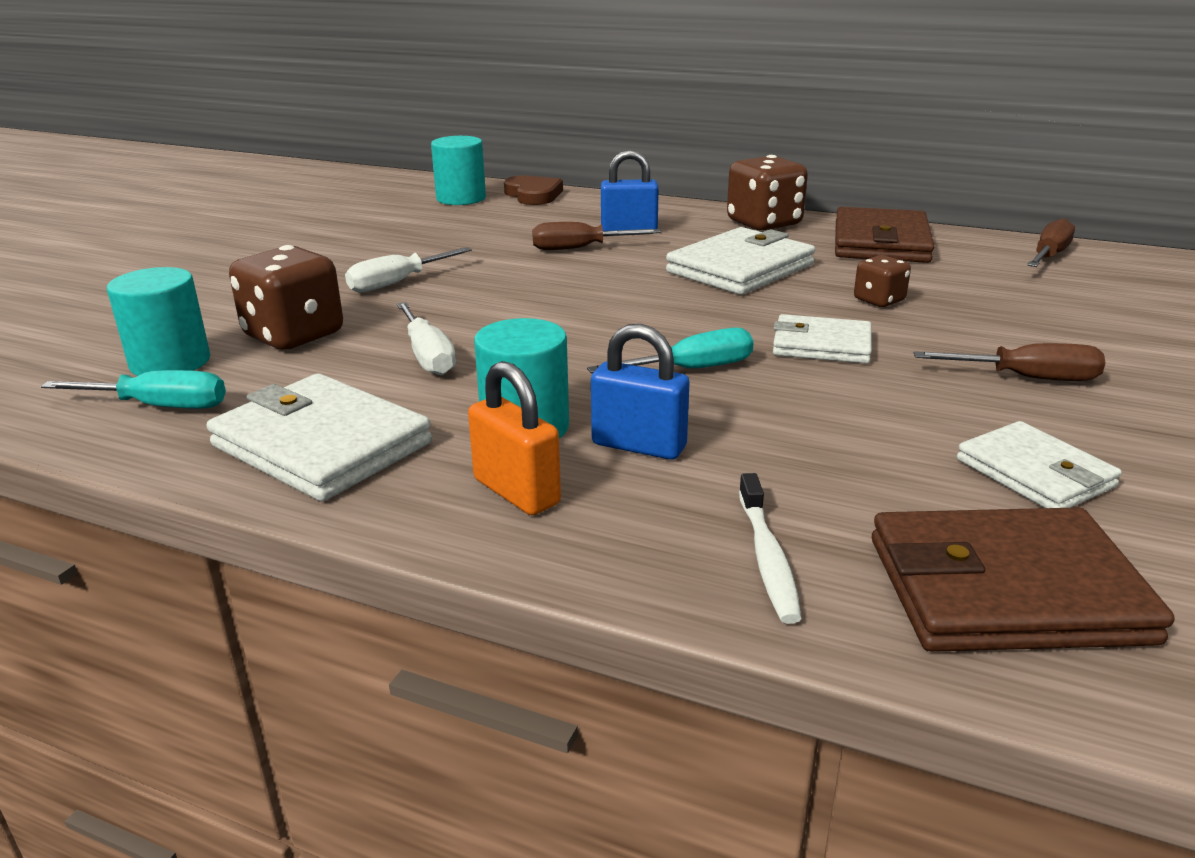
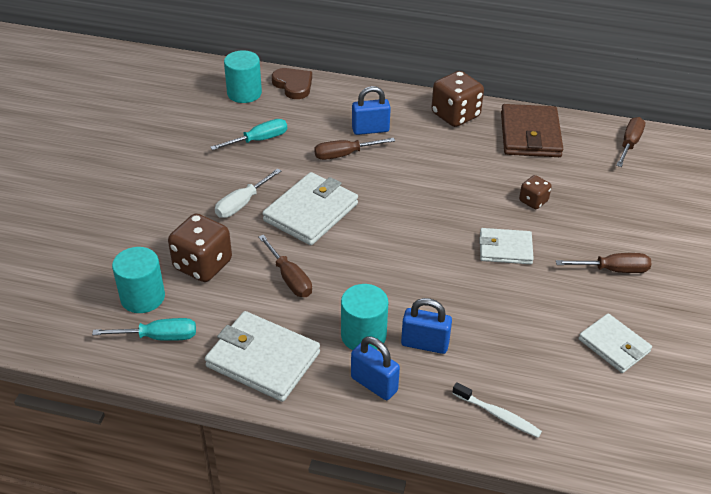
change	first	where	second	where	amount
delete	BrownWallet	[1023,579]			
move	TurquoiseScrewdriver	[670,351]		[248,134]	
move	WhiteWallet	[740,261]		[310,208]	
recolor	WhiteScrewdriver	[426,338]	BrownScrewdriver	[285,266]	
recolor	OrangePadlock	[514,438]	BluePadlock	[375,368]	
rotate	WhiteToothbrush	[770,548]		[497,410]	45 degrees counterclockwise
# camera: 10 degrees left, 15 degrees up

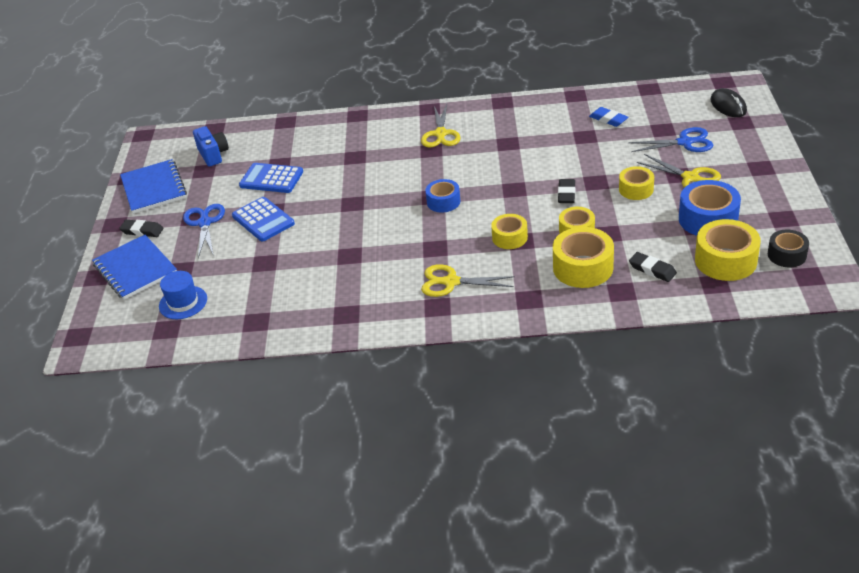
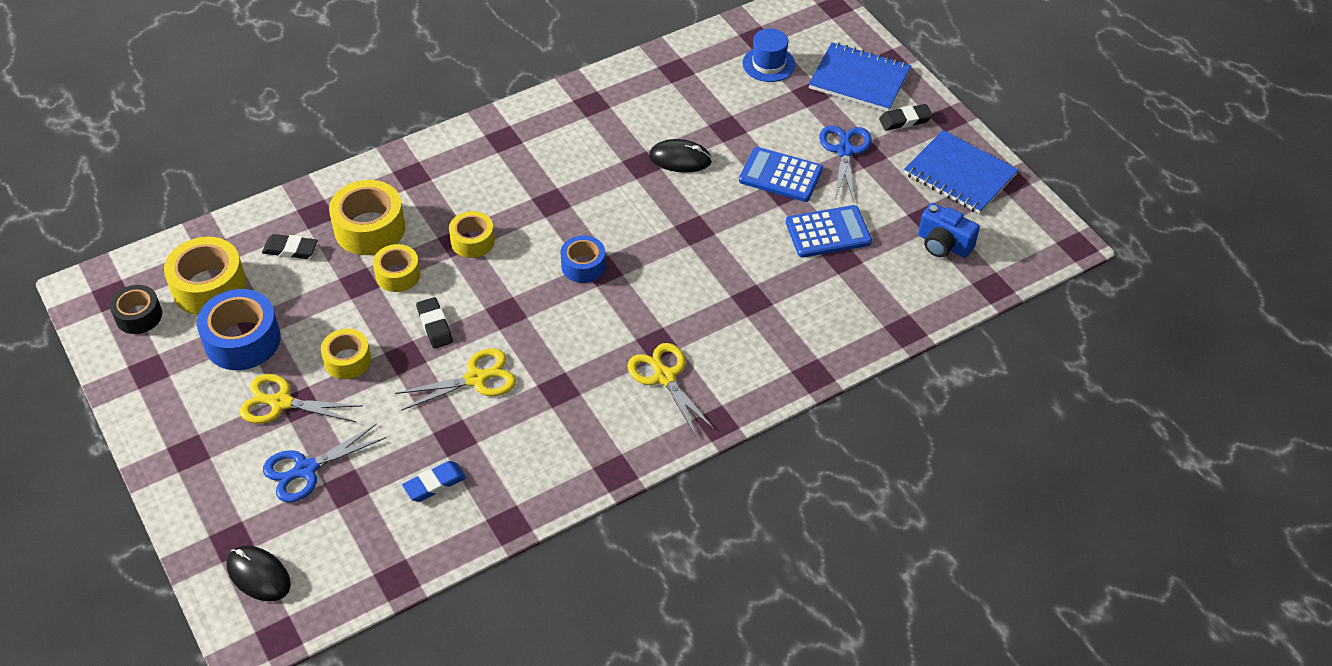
change	first	where	second	where	amount
insert			BlackMouse	[680,156]	
move	YellowScissors	[468,280]		[455,379]	
rotate	BlueScissors	[204,231]		[845,163]	135 degrees counterclockwise
rotate	BlueEraser	[608,117]		[434,481]	45 degrees counterclockwise
# camera: 145 degrees right, 10 degrees up

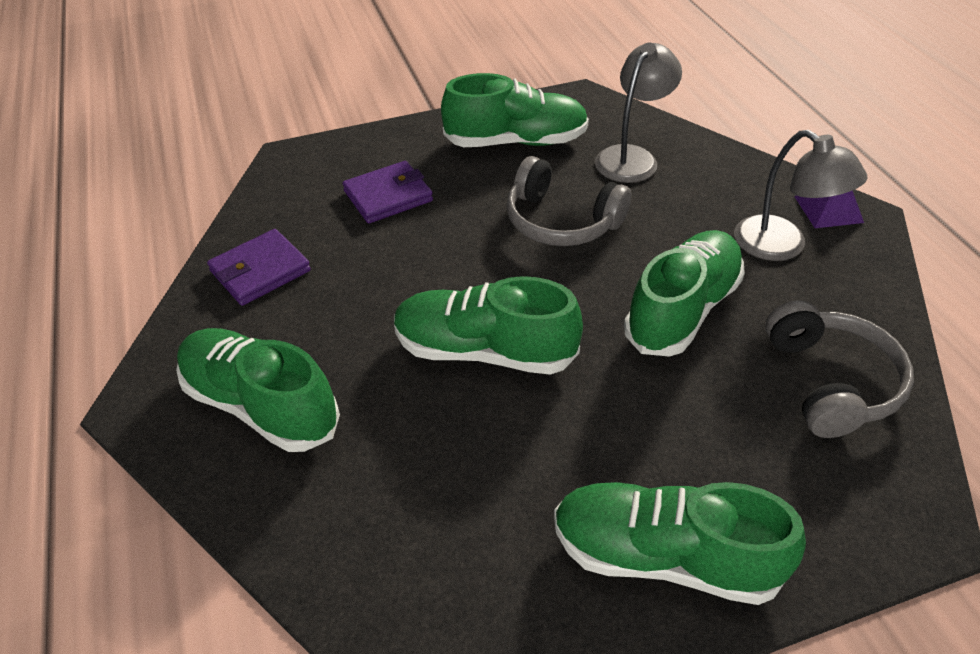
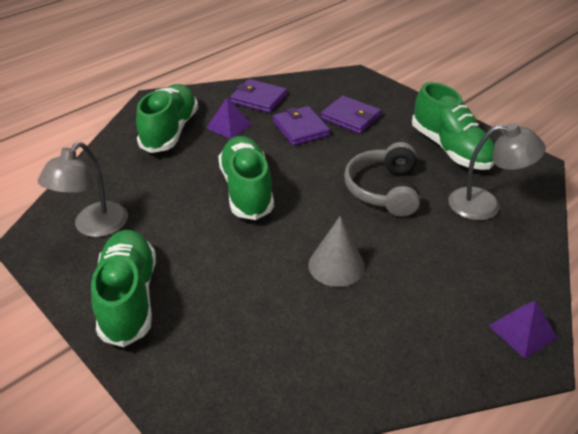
change	first	where	second	where	amount
delete	GreyHeadphones	[839,369]			
insert			PurplePyramid	[229,118]	
insert			PurpleWallet	[301,126]	
move	GreyLamp	[801,195]		[83,189]	
replace	GreenShoe	[684,293]	GreyCone	[336,251]	
# camera: 65 degrees right, 5 degrees down

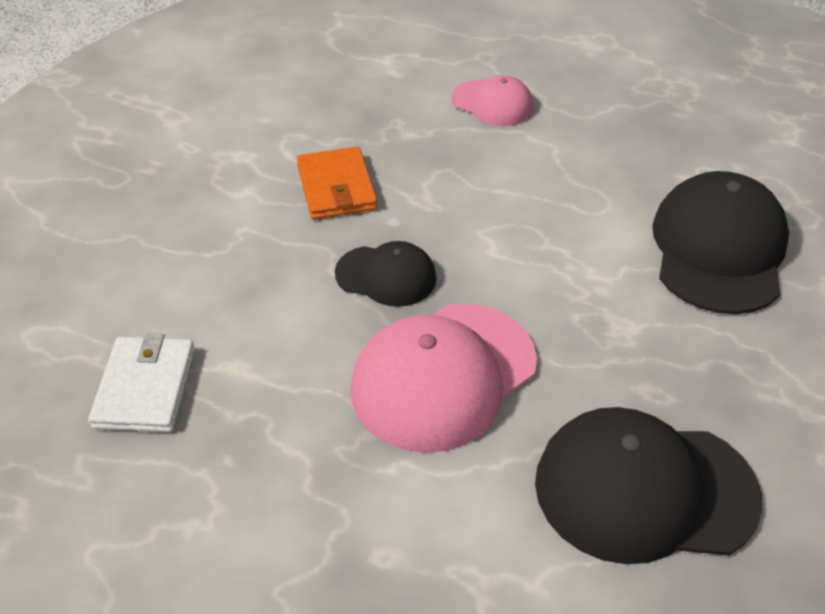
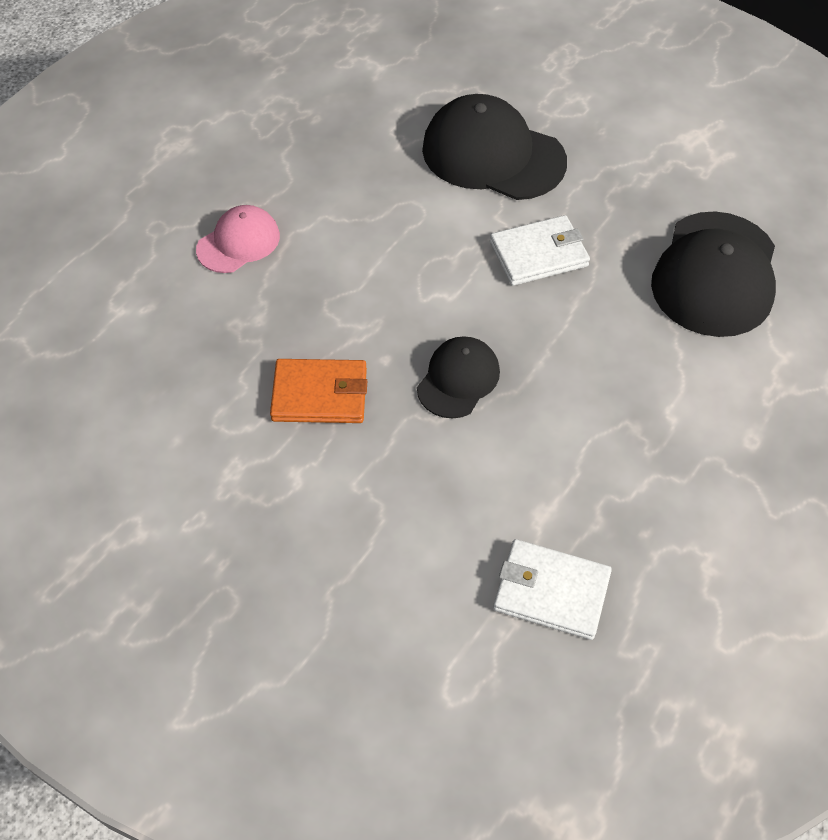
change	first	where	second	where	amount
delete	PinkCap	[444,378]			
insert			WhiteWallet	[540,250]	
# camera: 75 degrees left, 10 degrees up

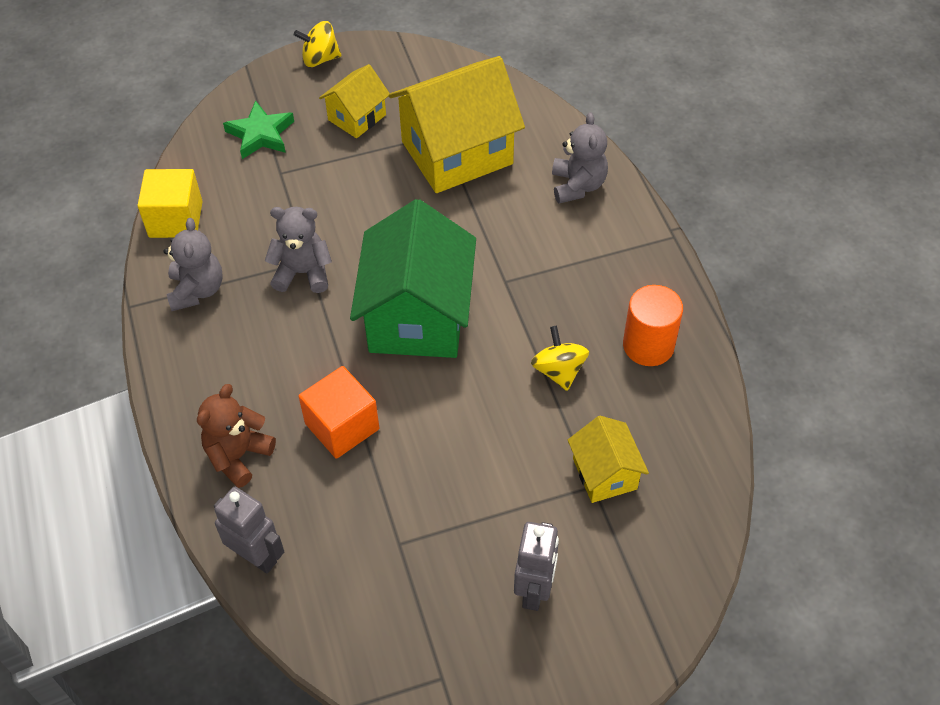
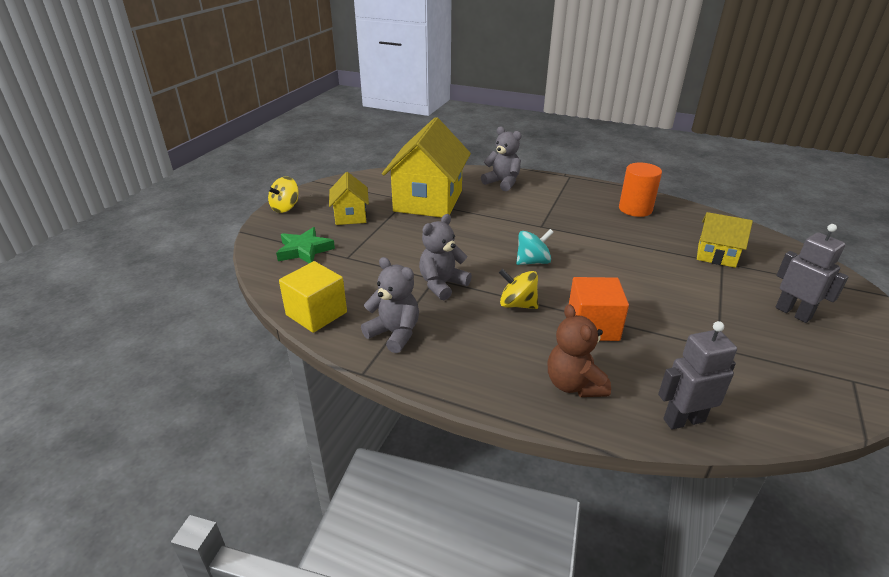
change	first	where	second	where	amount
move	YellowSpinningTop	[560,358]		[518,289]	
replace	GreenHouse	[413,278]	TurquoiseSpinningTop	[535,247]	
# camera: 50 degrees left, 20 degrees down

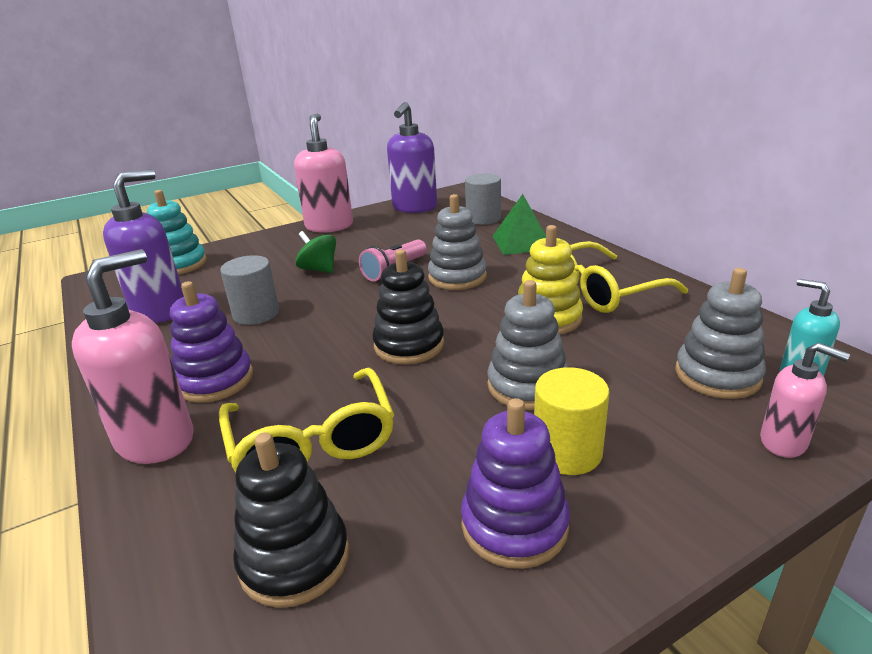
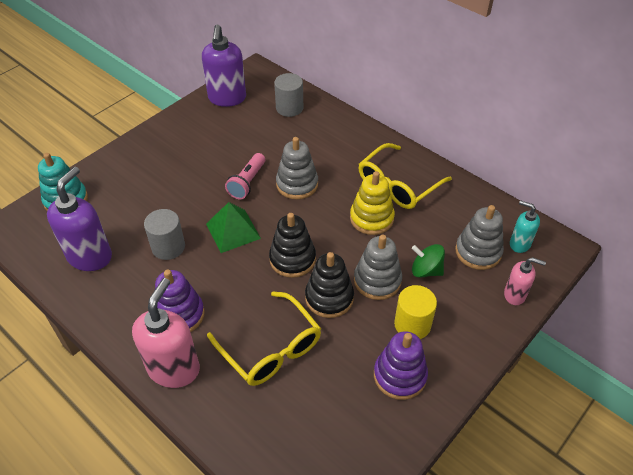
change	first	where	second	where	amount
delete	PinkSoapDispenser	[323,173]			
move	BlackStackingToy	[291,520]		[329,285]	
move	GreenSpinningTop	[315,252]		[428,261]	
move	GreenPyramid	[519,224]		[233,227]	
# camera: 20 degrees left, 20 degrees up

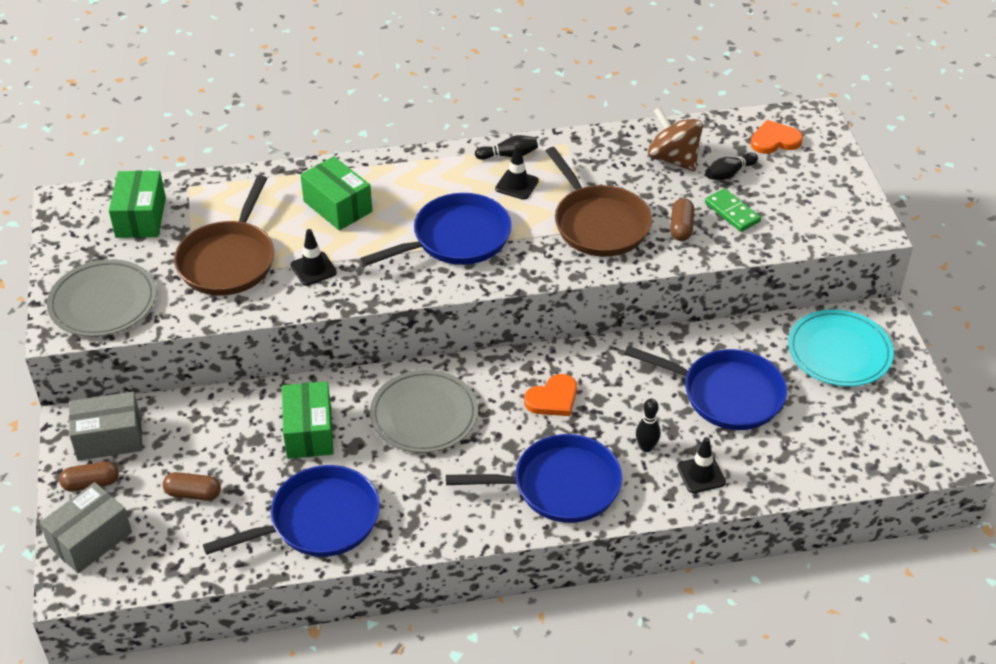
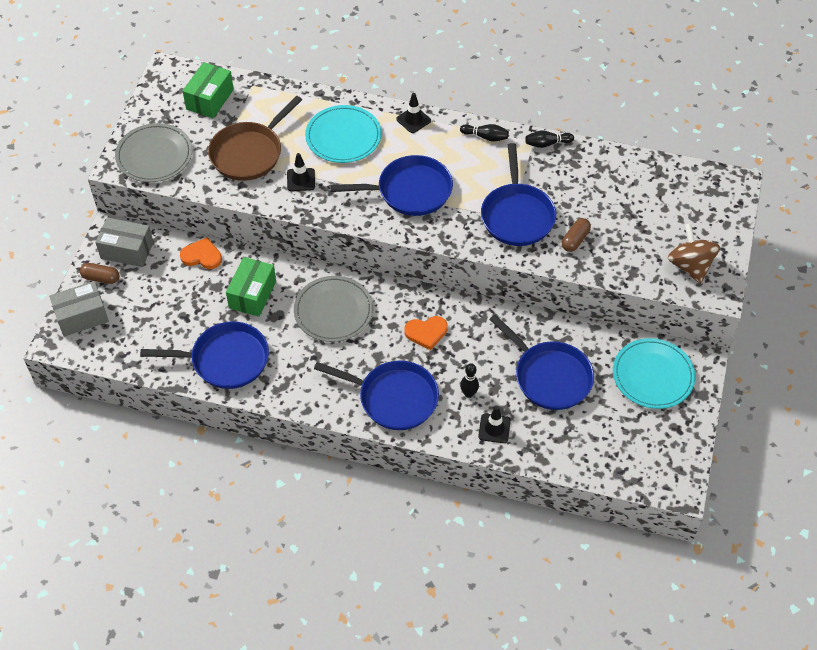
change	first	where	second	where	amount
delete	BrownCapsule	[192,486]			
delete	GreenDomino	[733,210]			
move	BlackTrafficCone	[517,172]		[413,113]	
move	BrownSpinningTop	[675,139]		[694,253]	
move	BlackBowlingPin	[731,166]		[549,139]	
move	OrangeHeart	[776,137]		[201,253]	
replace	GreenBox	[336,193]	TurquoisePlate	[343,134]	
recolor	BrownPan	[599,202]	BluePan	[518,194]	
# camera: 25 degrees right, 10 degrees up

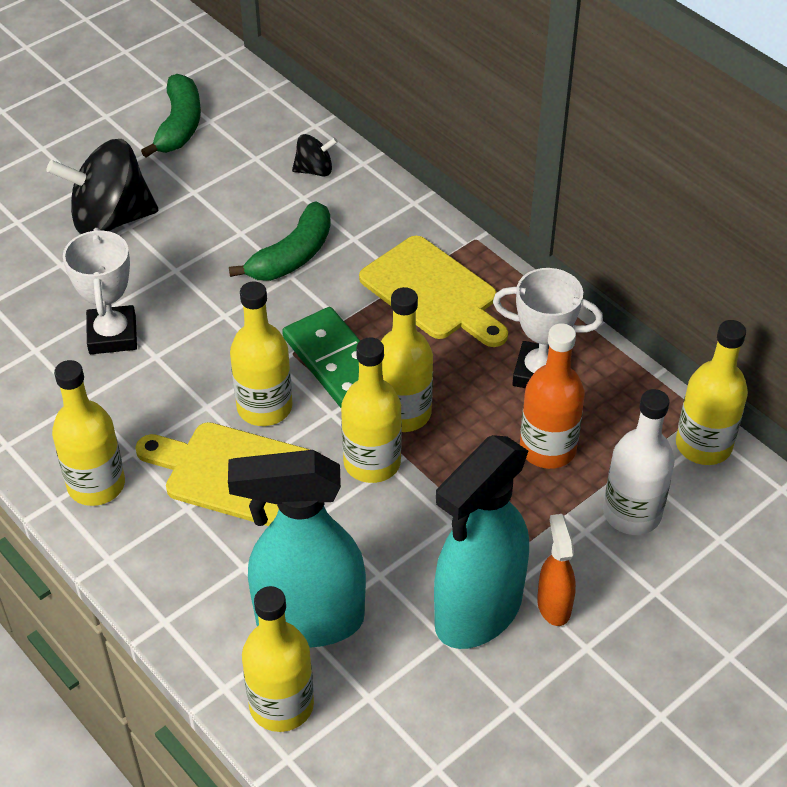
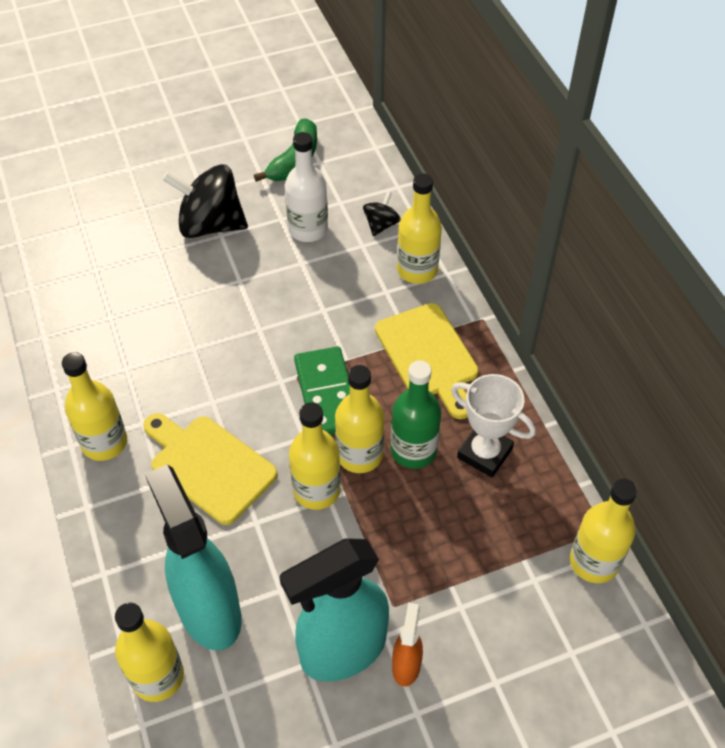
change	first	where	second	where	amount
delete	WhiteTrophy	[100,291]			
delete	GreenBanana	[280,241]			
delete	OrangeBottle	[552,396]			
insert			GreenBottle	[416,414]	
move	YellowBottle	[261,353]		[419,228]	
move	WhiteBottle	[639,462]		[306,187]	
rotate	TurquoiseSprayBottle	[297,549]		[193,557]	45 degrees clockwise
rotate	BlackSpinningTop	[315,155]		[382,213]	75 degrees counterclockwise
# camera: 20 degrees right, 5 degrees up

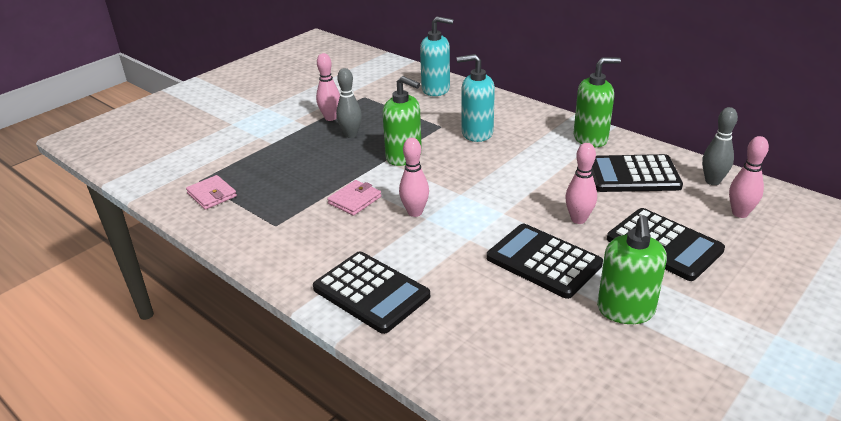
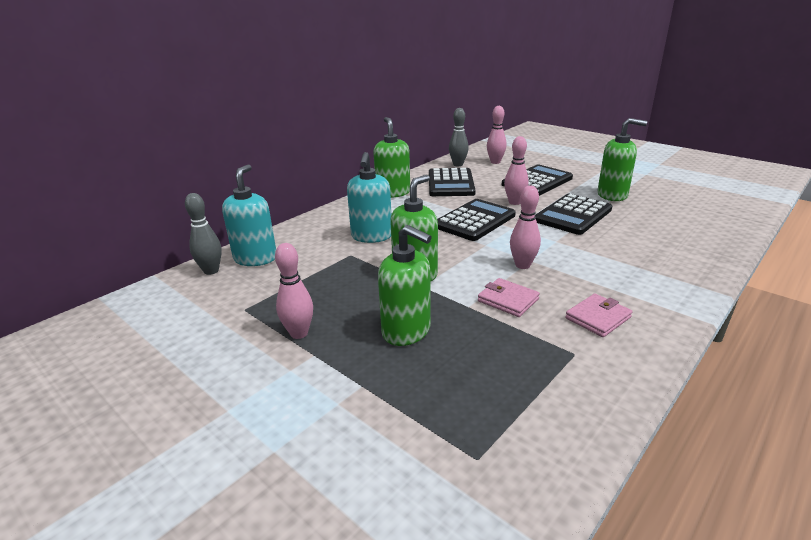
change	first	where	second	where	amount
insert			GreenSoapDispenser	[405,285]	
move	PinkWallet	[211,192]		[598,315]	
move	BlackCalculator	[371,292]		[476,220]	
move	GreyBowlingPin	[349,103]		[203,234]	
# camera: 90 degrees left, 5 degrees down

